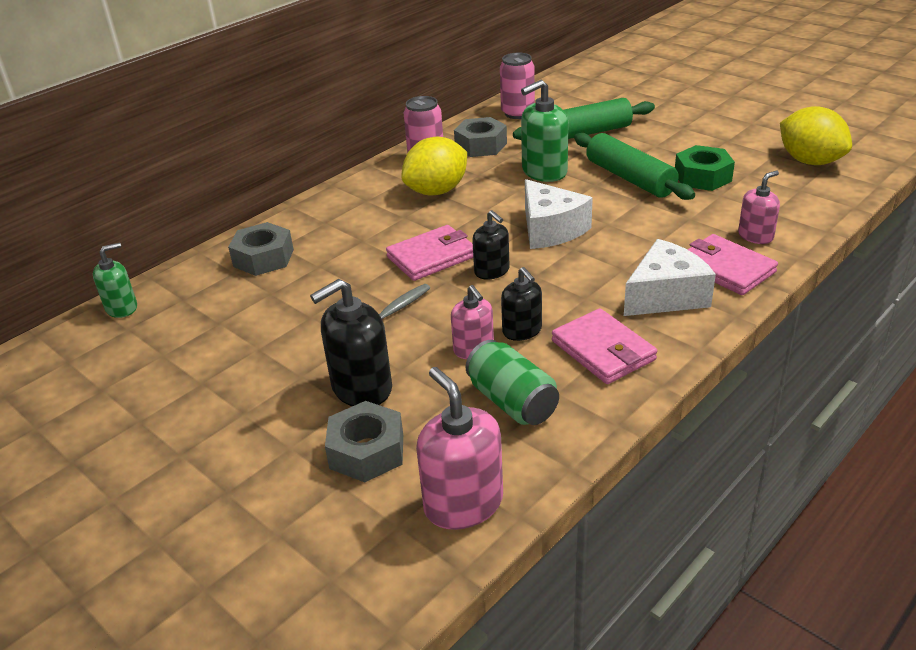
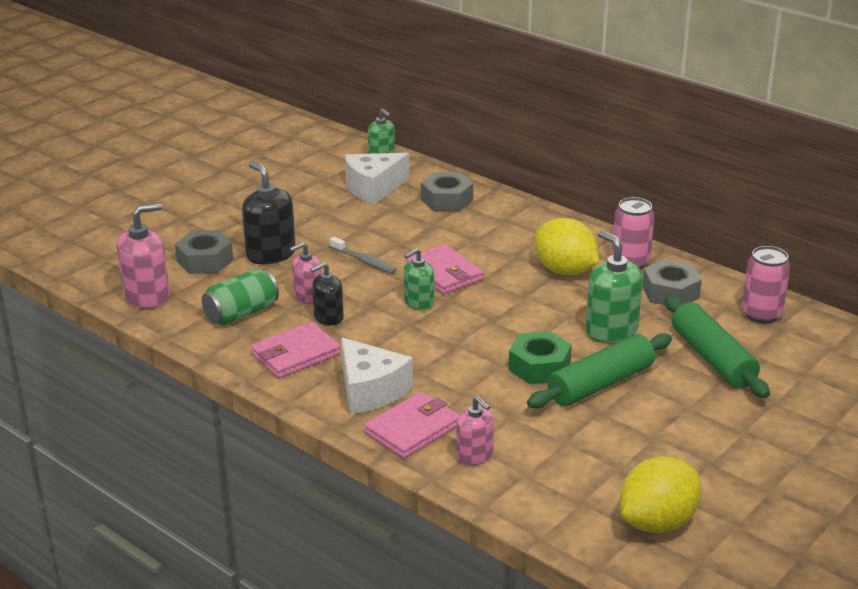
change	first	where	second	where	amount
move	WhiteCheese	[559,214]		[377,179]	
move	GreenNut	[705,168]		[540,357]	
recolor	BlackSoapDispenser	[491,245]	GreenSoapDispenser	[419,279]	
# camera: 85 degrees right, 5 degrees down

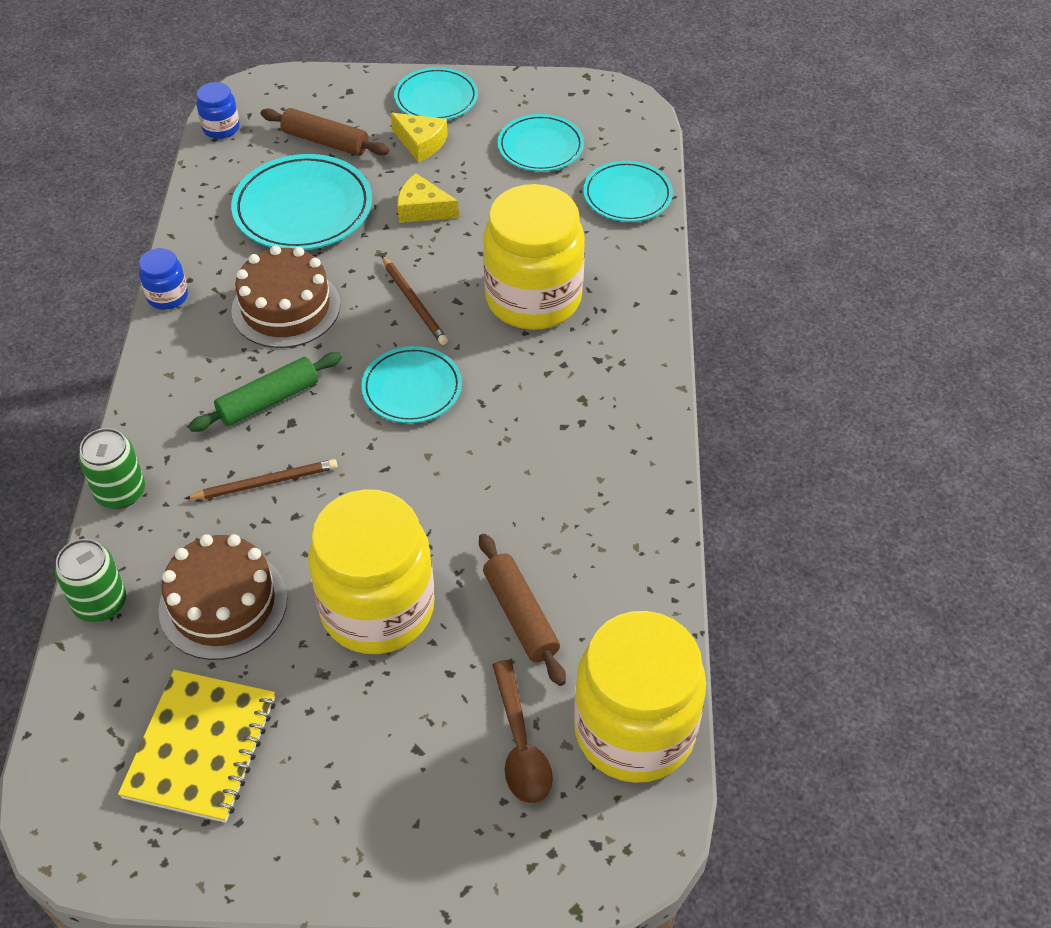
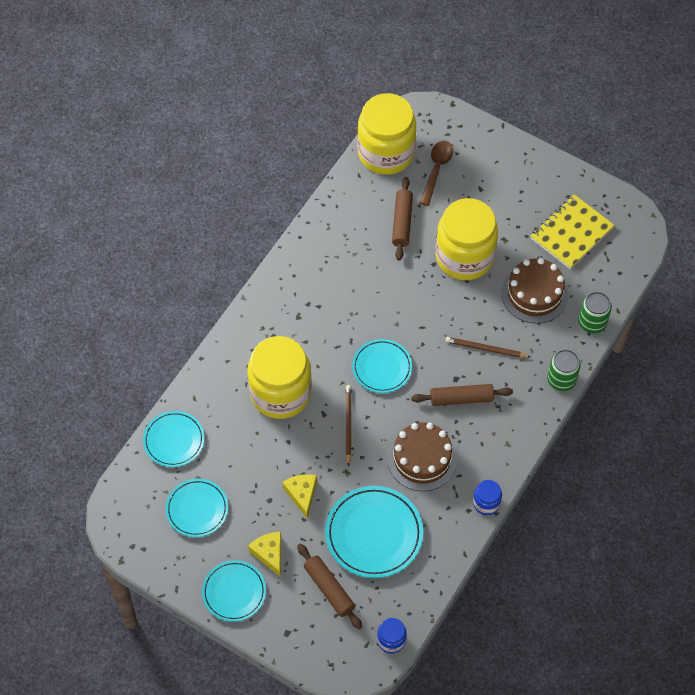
change	first	where	second	where	amount
recolor	GreenRollingPin	[265,392]	BrownRollingPin	[462,395]	
rotate	YellowCheese	[428,198]		[299,496]	150 degrees counterclockwise
# camera: 150 degrees left, 10 degrees up

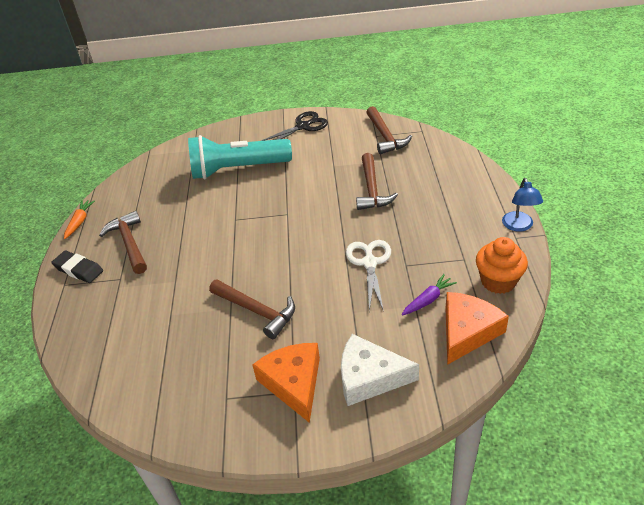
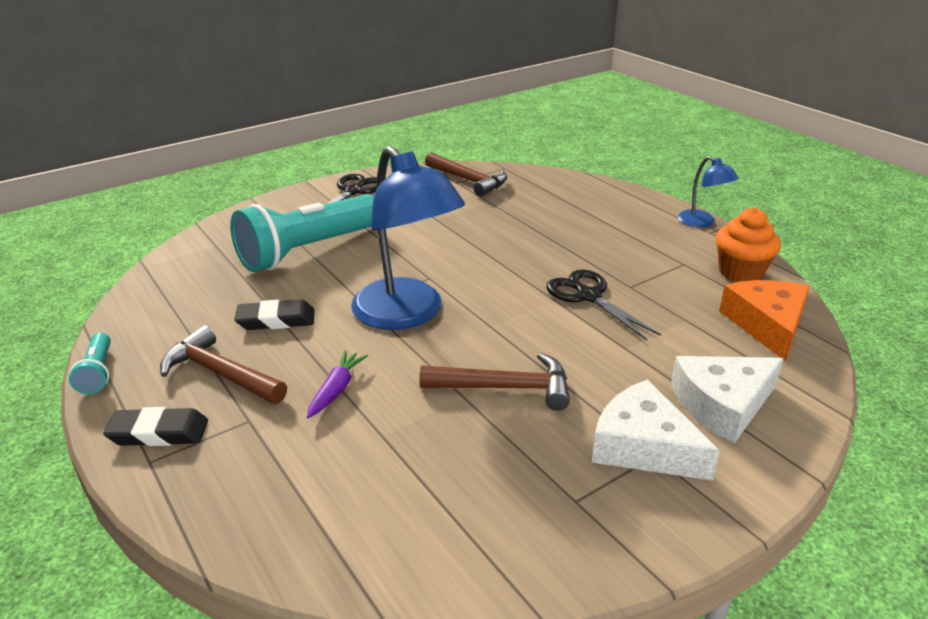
change	first	where	second	where	amount
delete	BrownHammer	[377,181]			
insert			BlackEraser	[274,314]	
insert			BlueLamp	[408,238]	
move	PurpleCarrot	[429,295]		[337,384]	
replace	OrangeCarrot	[79,219]	TurquoiseFlashlight	[90,363]	
recolor	OrangeCheese	[286,383]	WhiteCheese	[656,430]	
recolor	WhiteScissors	[368,275]	BlackScissors	[603,304]	
# camera: 35 degrees left, 10 degrees down

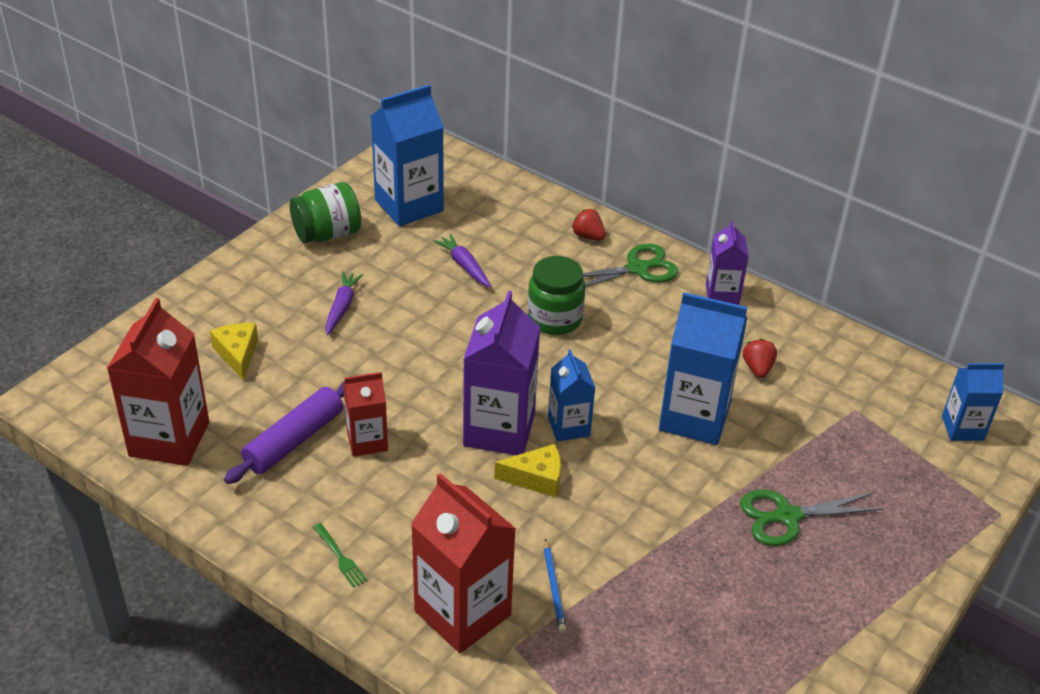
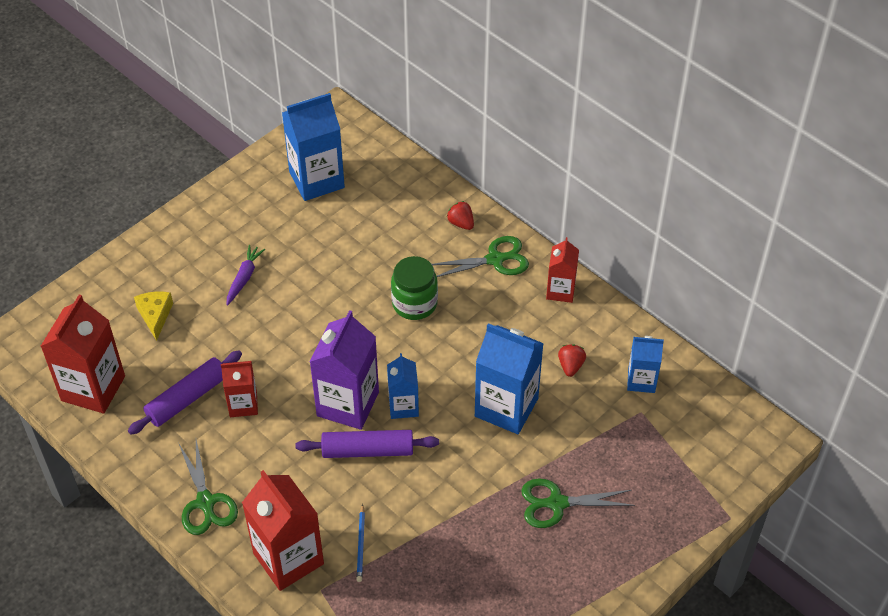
change	first	where	second	where	amount
delete	GreenJar	[325,212]			
delete	PurpleCarrot	[462,261]			
move	BlueCarton	[973,402]		[645,364]	
replace	GreenFork	[340,555]	GreenScissors	[208,487]	
replace	YellowCheese	[527,470]	PurpleRollingPin	[367,444]	
recolor	PurpleCarton	[727,262]	RedCarton	[562,270]	
# camera: 10 degrees right, 10 degrees up

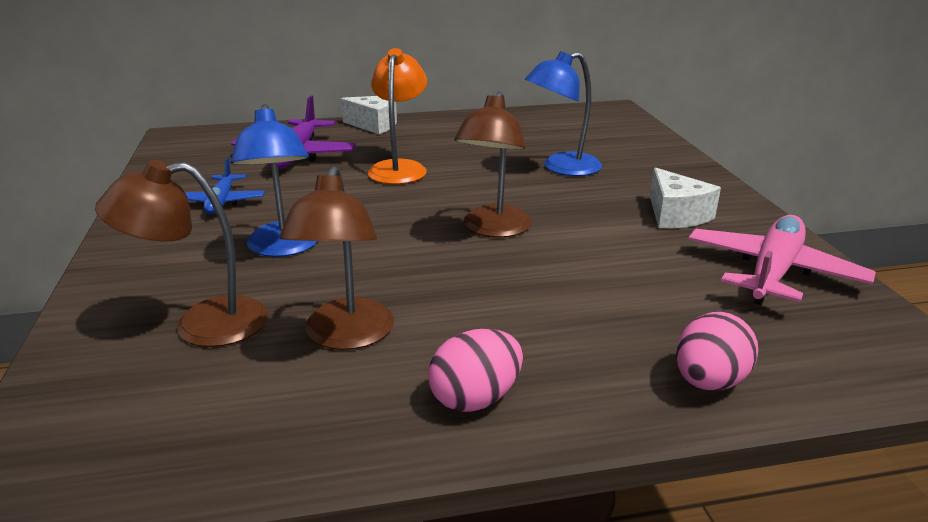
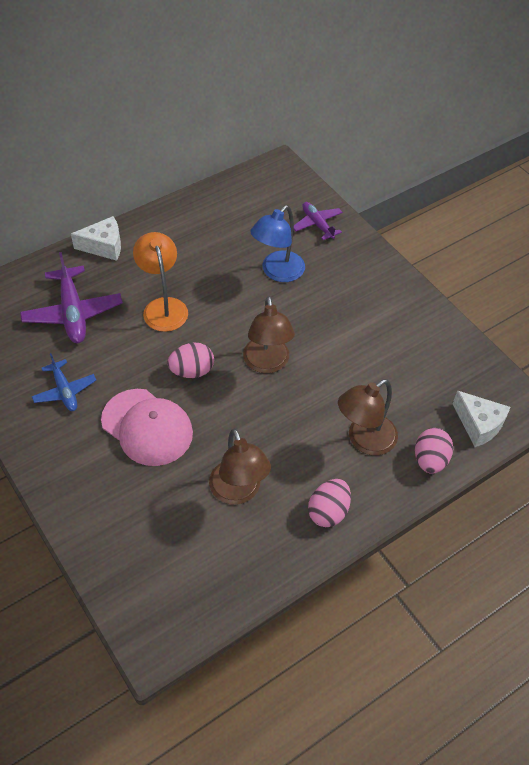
change	first	where	second	where	amount
delete	PinkPlane	[782,260]			
insert			PinkEgg	[190,360]	
insert			PurplePlane	[318,221]	
move	BrownLamp	[181,253]		[368,417]	
move	WhiteCheese	[685,197]		[481,418]	
replace	BlueLamp	[274,180]	PinkCap	[147,427]	
# camera: 25 degrees left, 25 degrees up

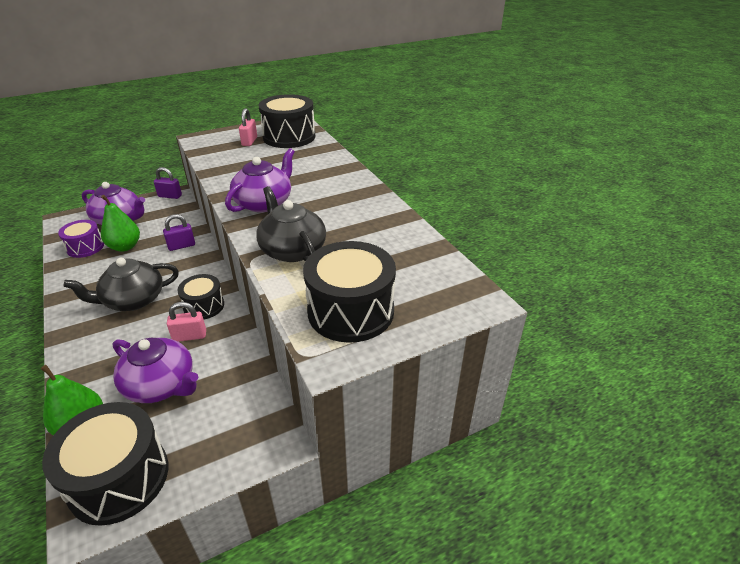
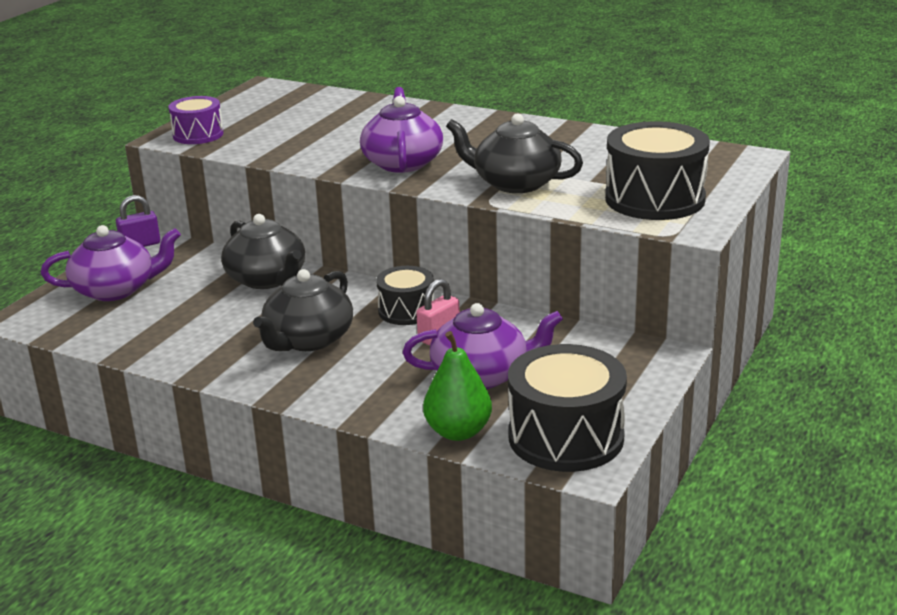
change	first	where	second	where	amount
delete	GreenPear	[120,223]			
delete	PinkPadlock	[248,127]			
delete	BlackDrum	[286,121]			
move	PurpleDrum	[81,239]		[196,120]	
replace	PurplePadlock	[179,232]	BlackTeapot	[263,251]	
# camera: 35 degrees left, 10 degrees down

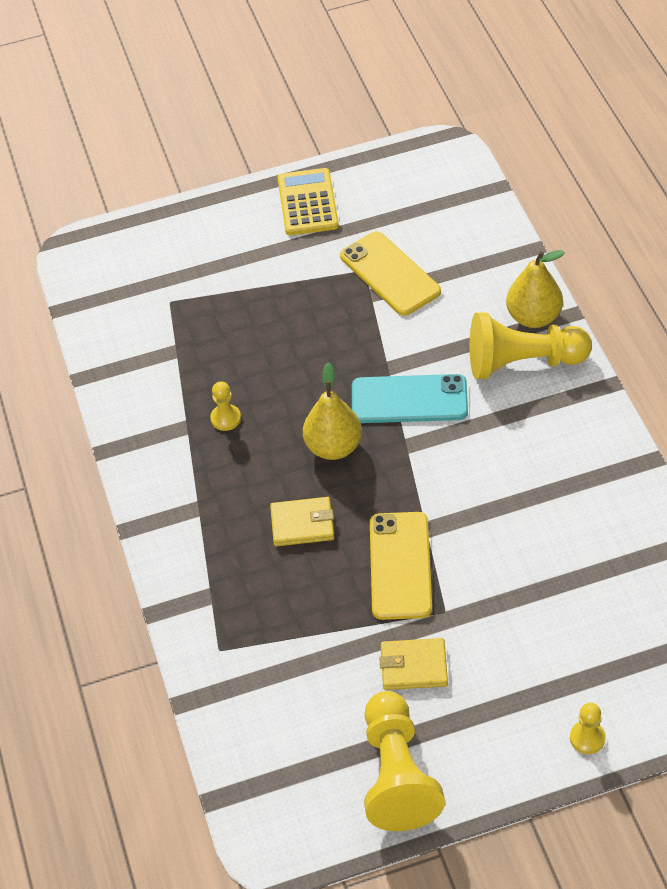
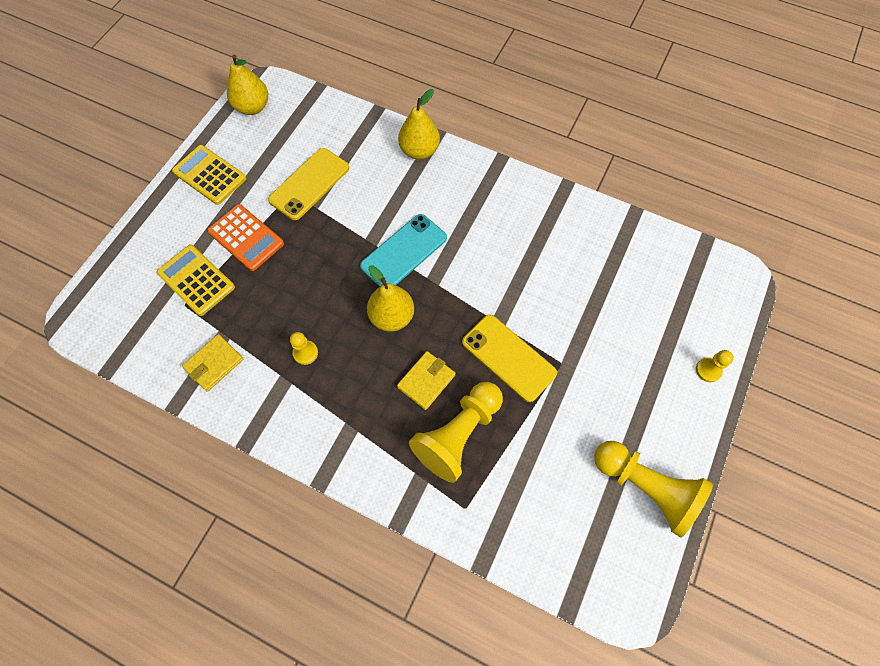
change	first	where	second	where	amount
insert			YellowCalculator	[196,280]	
insert			OrangeCalculator	[245,237]	
insert			YellowPear	[247,85]	
move	YellowWallet	[414,664]		[213,363]	
move	YellowPawn	[531,345]		[456,432]	
rotate	YellowPhone	[390,273]		[308,184]	60 degrees counterclockwise
# camera: 50 degrees left, 15 degrees up

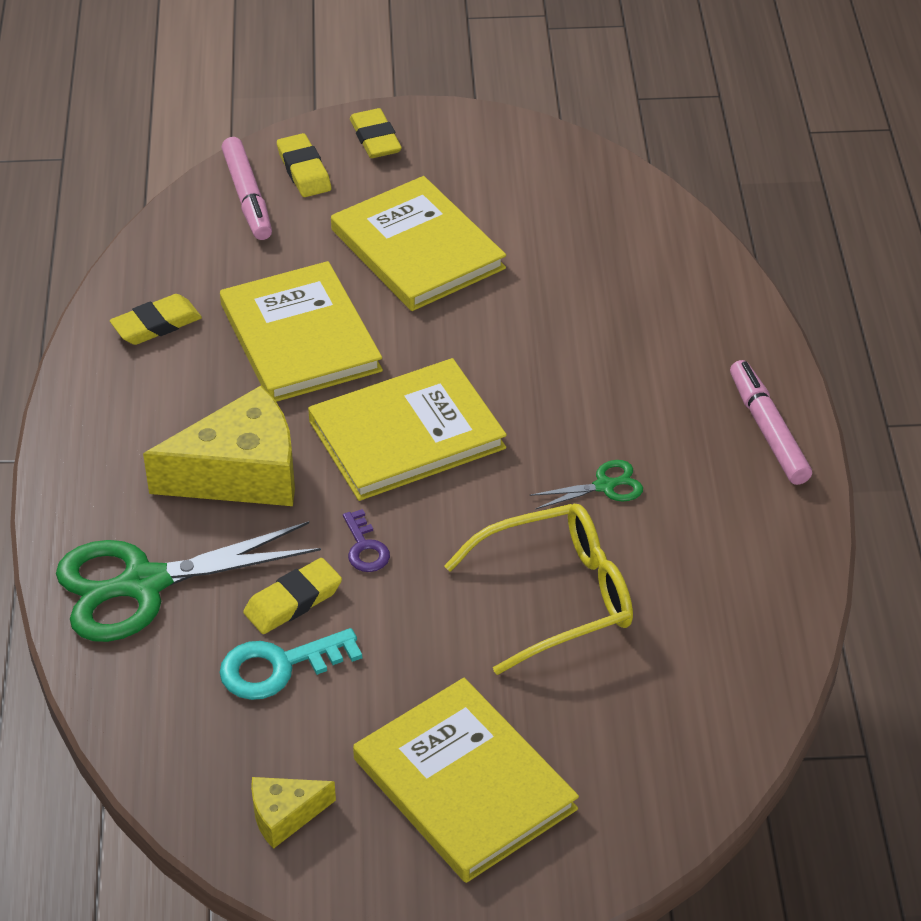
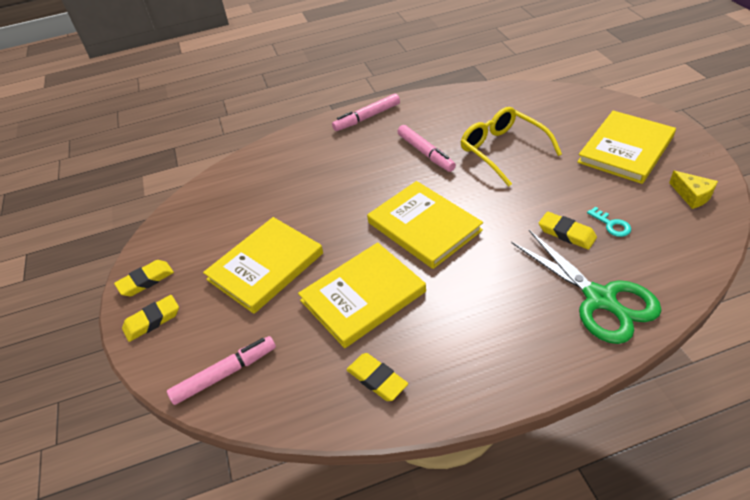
change	first	where	second	where	amount
delete	YellowCheese	[219,446]			
delete	PurpleKey	[366,540]			
move	YellowEraser	[304,165]		[144,278]	
replace	GreenScissors	[586,484]	PinkMarker	[426,148]	
resize	TurquoiseKey	[290,664]		[609,222]	x0.61
# camera: 100 degrees left, 0 degrees up

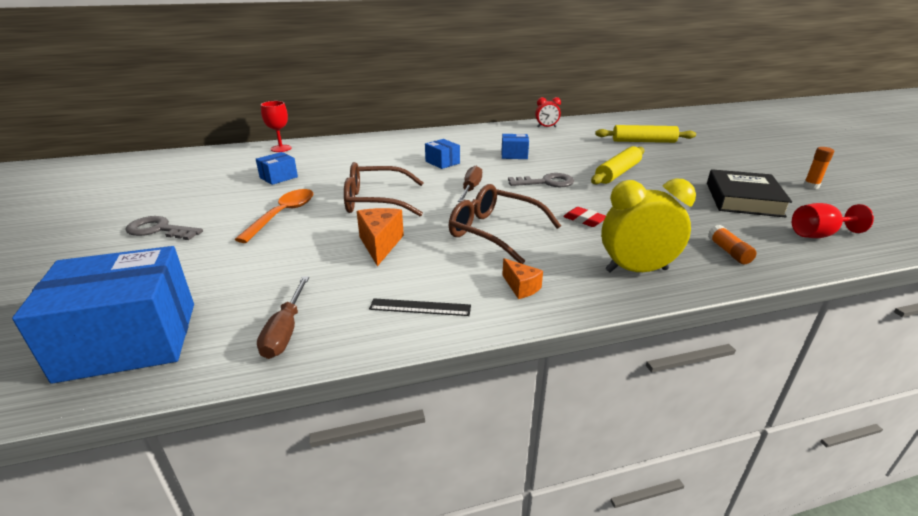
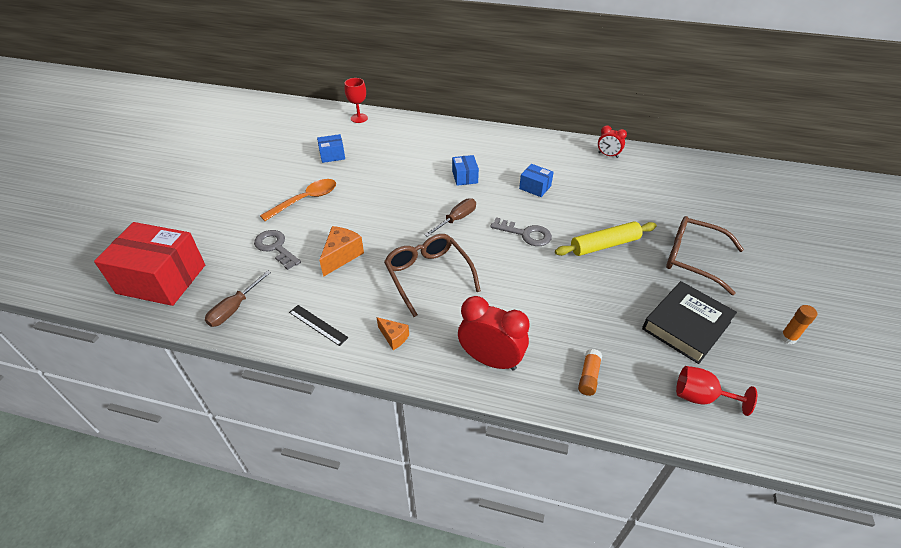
change	first	where	second	where	amount
delete	RedEraser	[584,217]			
delete	YellowRollingPin	[645,134]			
move	GreyKey	[164,228]		[277,250]	
move	BrownGlasses	[384,189]		[705,255]	
recolor	BlueBox	[103,315]	RedBox	[149,264]	
recolor	YellowClock	[648,225]	RedClock	[494,333]	
rotate	OrangeCheese	[522,278]		[393,333]	45 degrees counterclockwise
# camera: 30 degrees right, 15 degrees up

